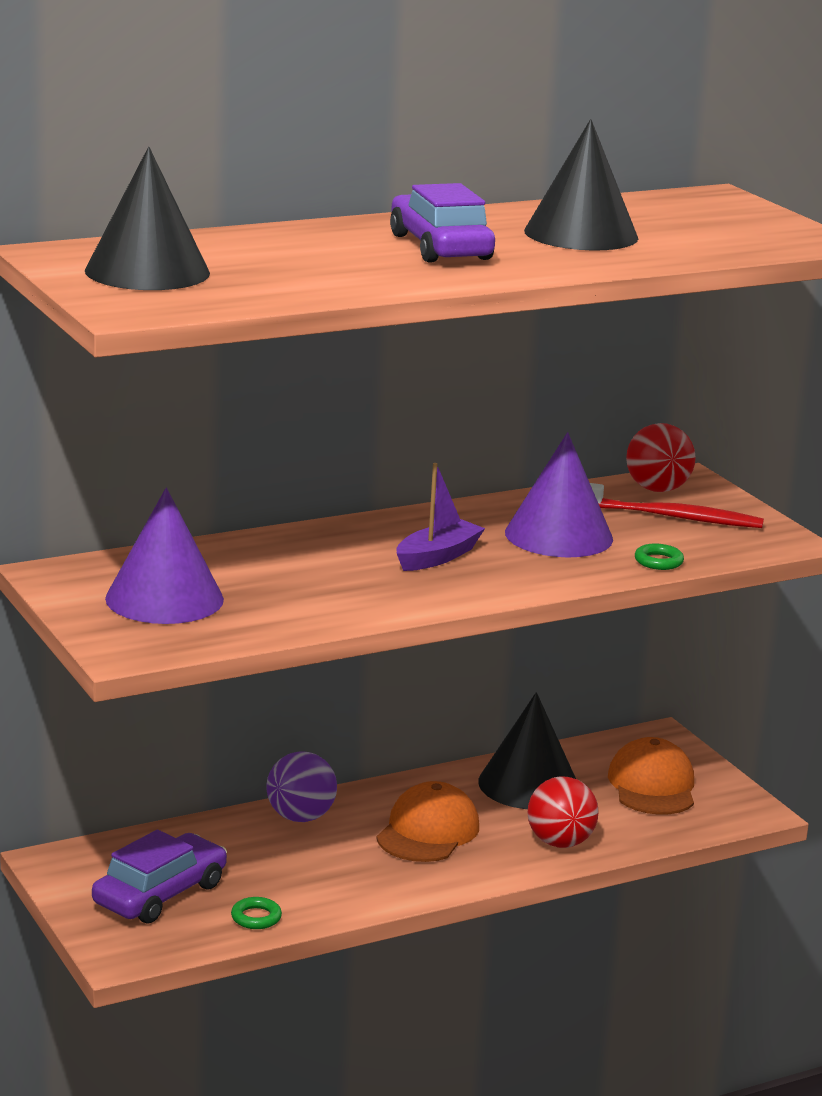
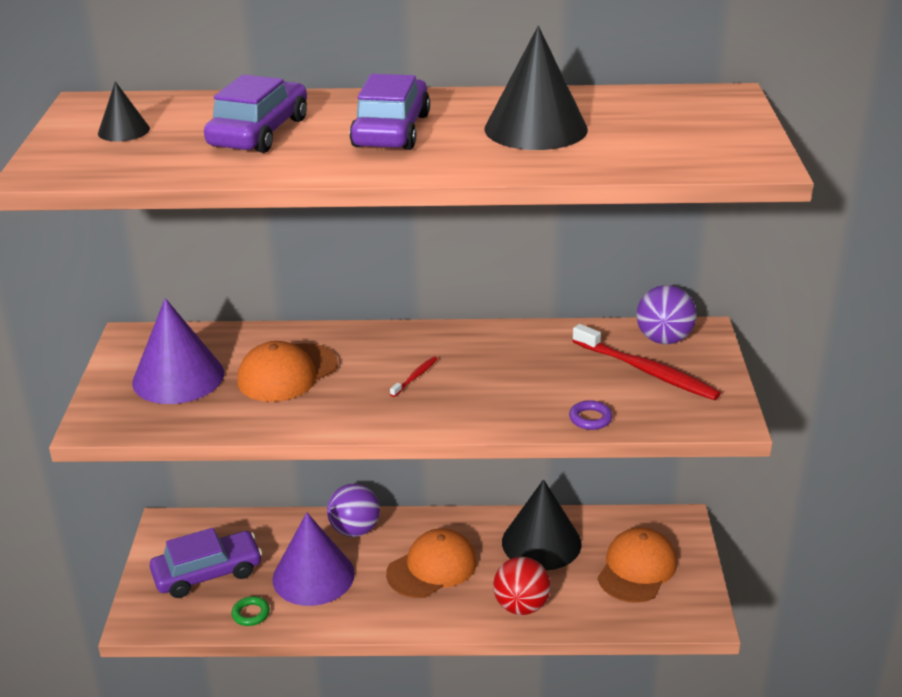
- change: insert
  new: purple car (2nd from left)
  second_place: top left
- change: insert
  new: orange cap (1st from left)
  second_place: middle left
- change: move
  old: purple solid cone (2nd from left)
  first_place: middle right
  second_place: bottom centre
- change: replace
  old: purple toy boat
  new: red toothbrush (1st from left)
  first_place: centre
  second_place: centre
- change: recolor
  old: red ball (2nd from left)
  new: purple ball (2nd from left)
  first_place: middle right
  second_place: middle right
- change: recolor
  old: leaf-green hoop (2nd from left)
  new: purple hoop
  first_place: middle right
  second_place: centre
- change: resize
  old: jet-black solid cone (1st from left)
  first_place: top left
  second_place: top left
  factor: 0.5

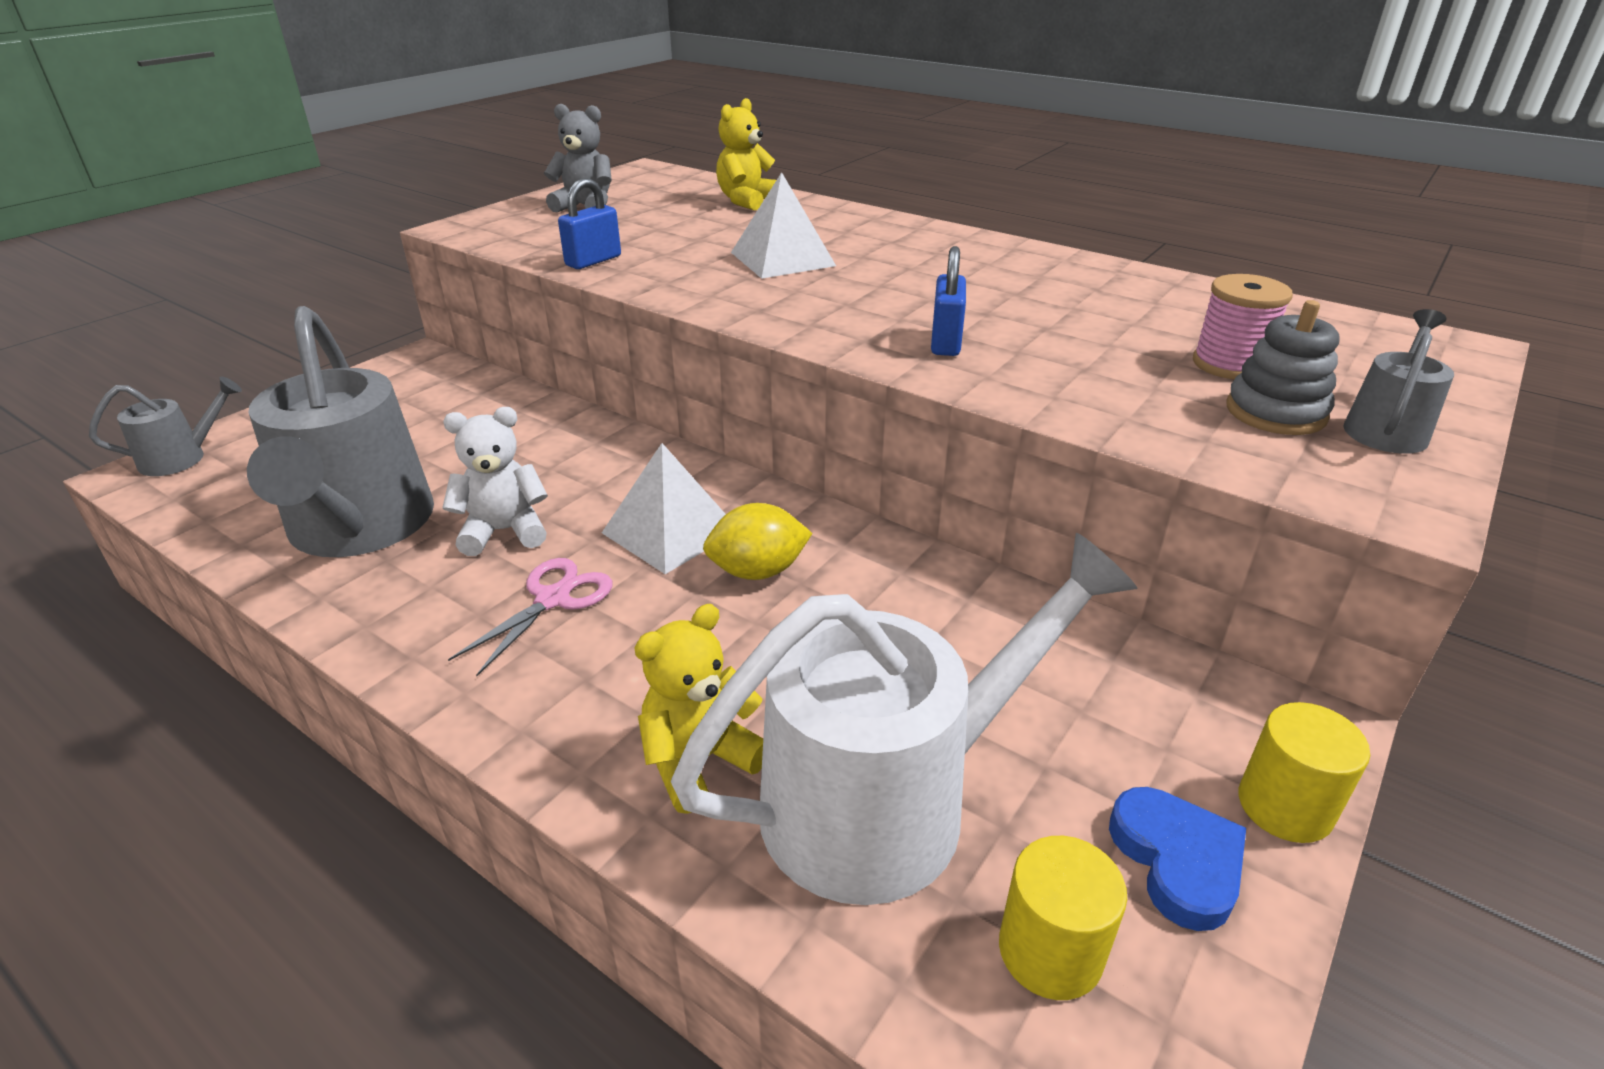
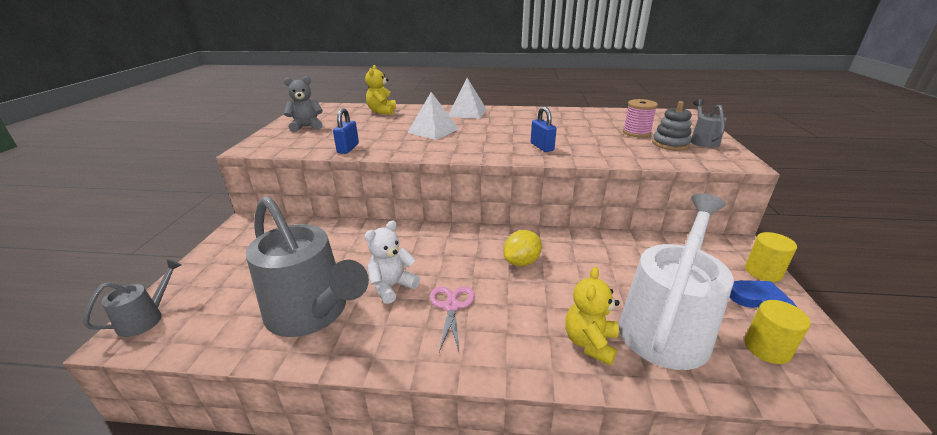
- change: move
  old: pure white solid pyramid (1st from left in the first image)
  new: pure white solid pyramid (2nd from left)
  first_place: centre
  second_place: top centre

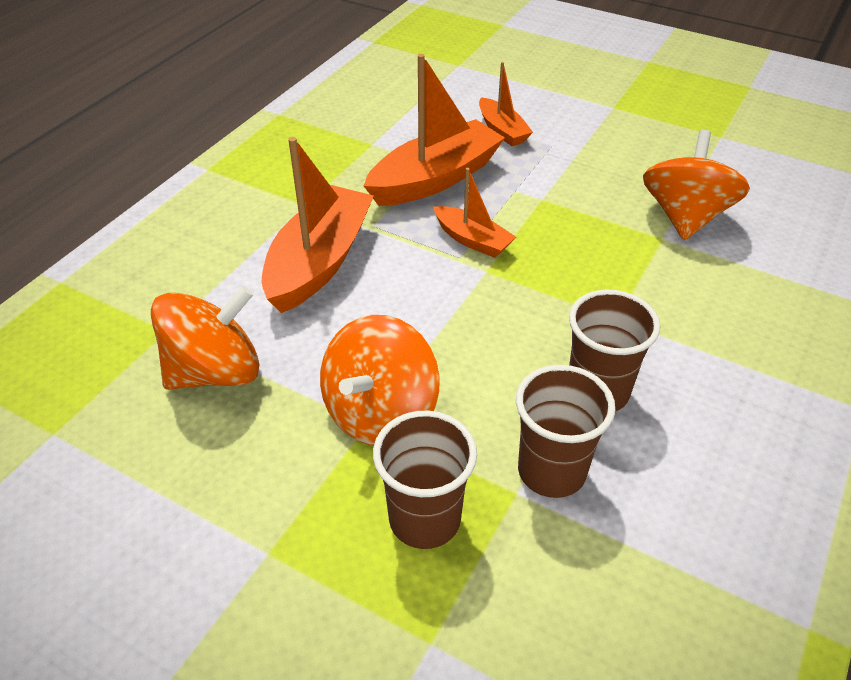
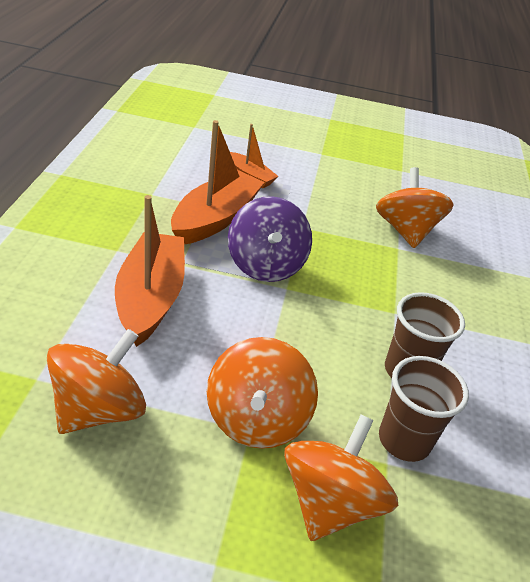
- change: replace
  old: dark brown cup (1st from left)
  new: orange toy top (3rd from left)
  first_place: bottom centre
  second_place: bottom centre
- change: replace
  old: orange toy boat (3rd from left)
  new: purple toy top
  first_place: top centre
  second_place: centre

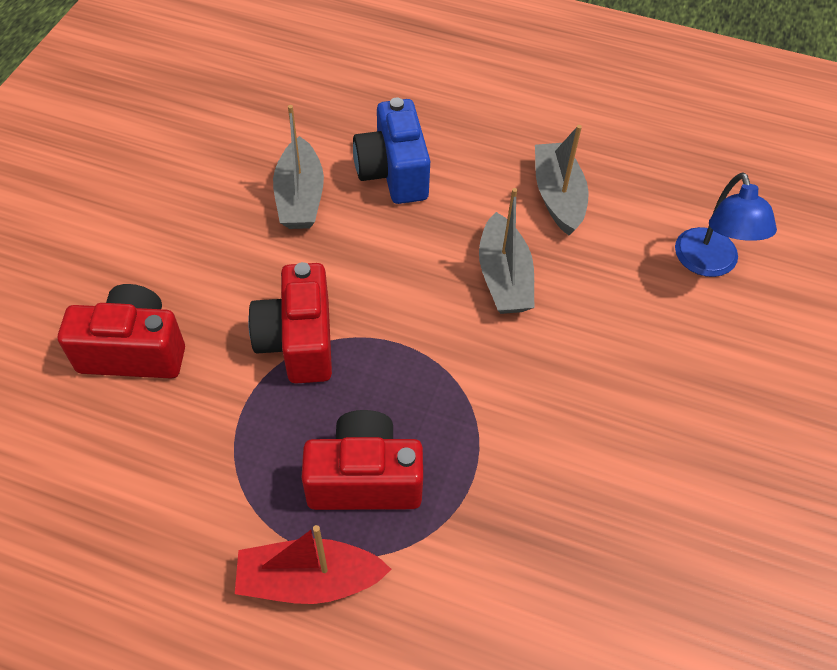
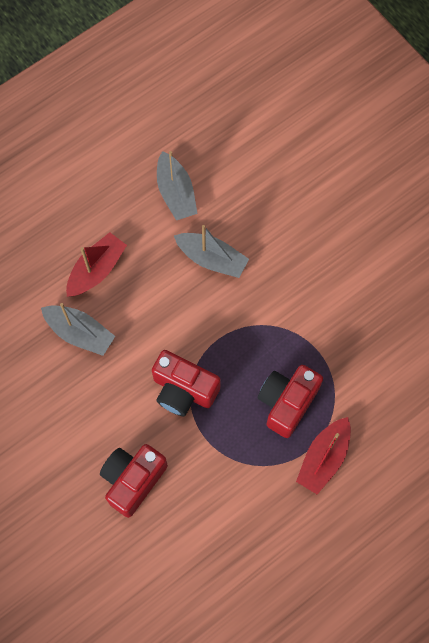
- change: delete
  old: royal blue reading lamp
  first_place: middle right
- change: replace
  old: royal blue photo camera
  new: red toy boat (1st from left)
  first_place: top centre
  second_place: middle left
- change: rotate
  old: gray toy boat (3rd from left in the first image)
  first_place: top right
  second_place: top centre
  degrees: -135

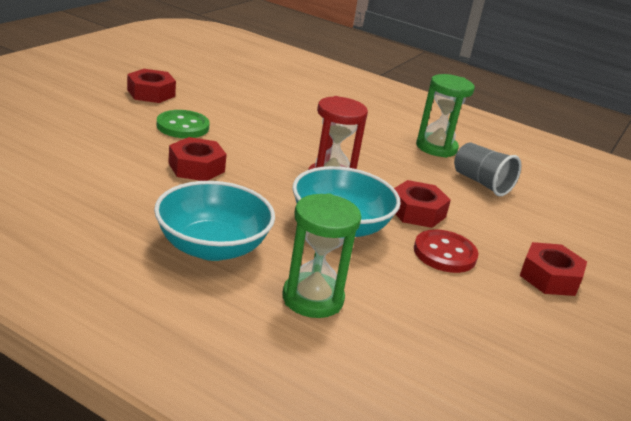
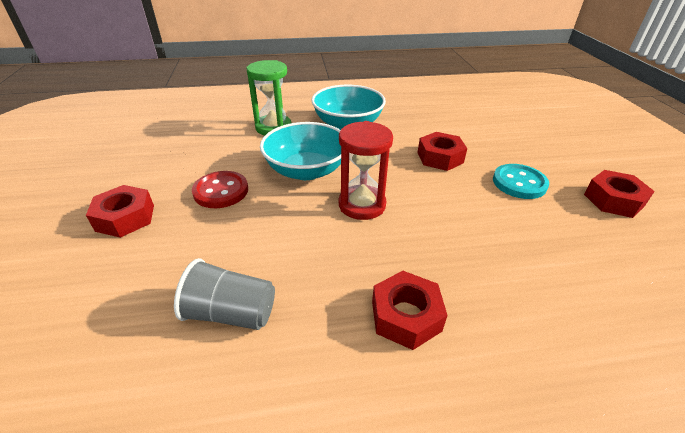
- change: delete
  old: leaf-green sandglass (2nd from left)
  first_place: top right
- change: move
  old: red hex nut (3rd from left in the first image)
  new: red hex nut (2nd from left)
  first_place: middle right
  second_place: bottom centre
- change: recolor
  old: leaf-green shirt button
  new: turquoise shirt button
  first_place: top left
  second_place: middle right

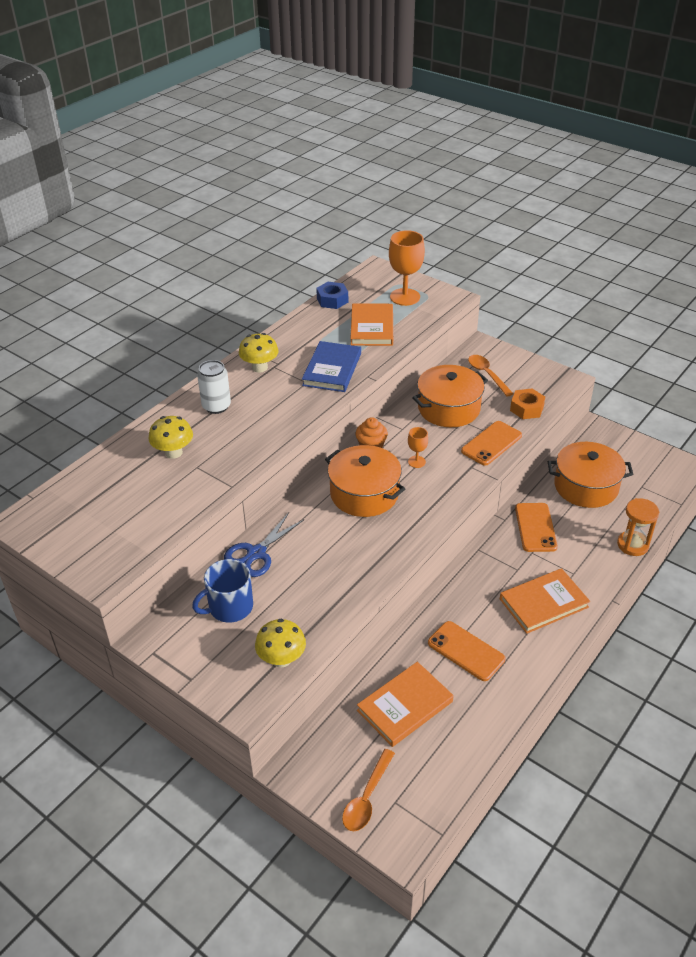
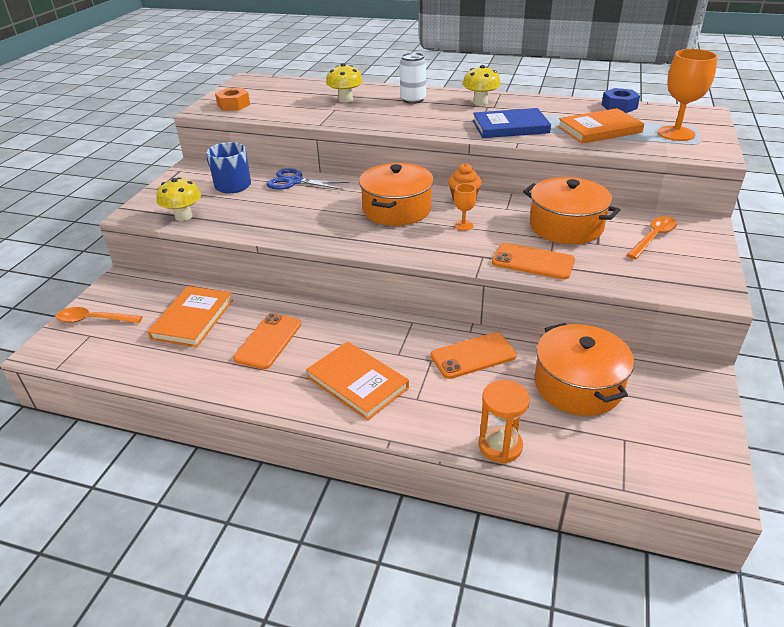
- change: move
  old: orange hex nut
  first_place: middle right
  second_place: top left
- change: rotate
  old: orange hardcover (2nd from left in the first image)
  first_place: bottom centre
  second_place: middle left
  degrees: 75

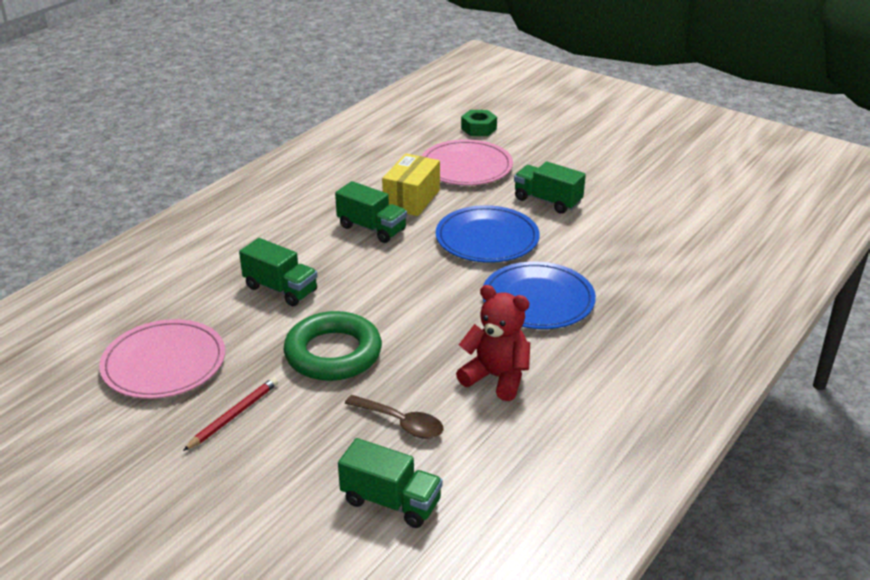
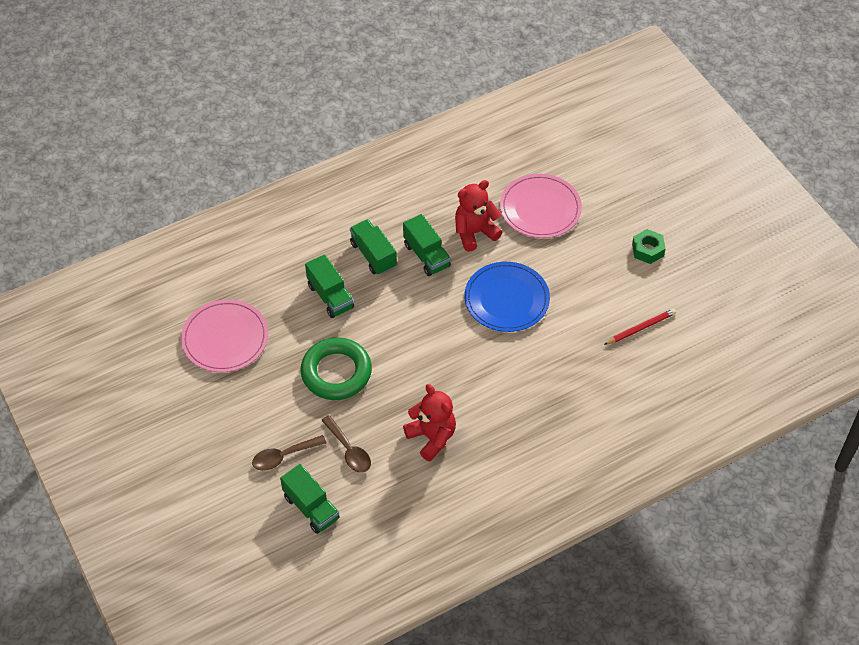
- change: delete
  old: royal blue dinner plate (2nd from left)
  first_place: centre
- change: insert
  new: dark brown tablespoon (1st from left)
  second_place: bottom centre
- change: move
  old: red wooden pencil
  first_place: bottom left
  second_place: middle right
- change: move
  old: leaf-green hex nut
  first_place: top centre
  second_place: middle right
- change: move
  old: leaf-green truck (4th from left in the first image)
  new: leaf-green truck (3rd from left)
  first_place: top centre
  second_place: centre
- change: replace
  old: bright yellow box
  new: red stuffed bear (2nd from left)
  first_place: top centre
  second_place: centre

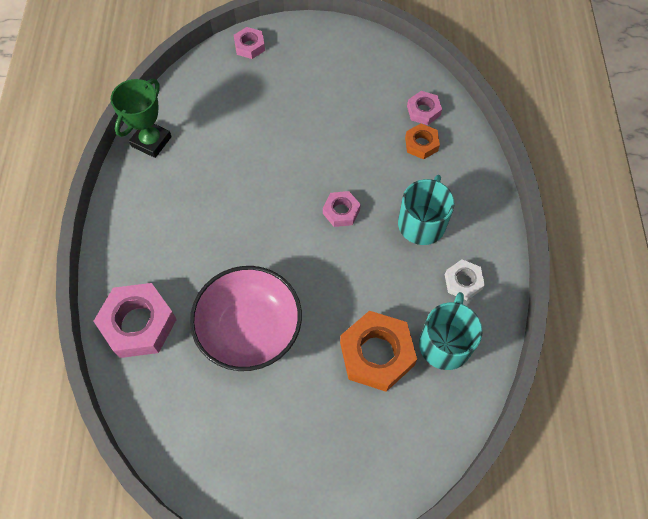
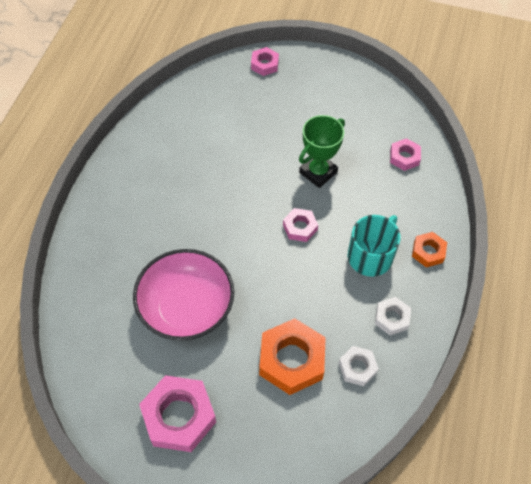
- change: move
  old: pink hex nut (1st from left)
  first_place: middle left
  second_place: bottom centre
- change: move
  old: leaf-green trophy
  first_place: top left
  second_place: top centre
- change: move
  old: orange hex nut (2nd from left)
  first_place: top centre
  second_place: middle right
- change: replace
  old: turquoise coffee mug (2nd from left)
  new: pure white hex nut (1st from left)
  first_place: middle right
  second_place: bottom right

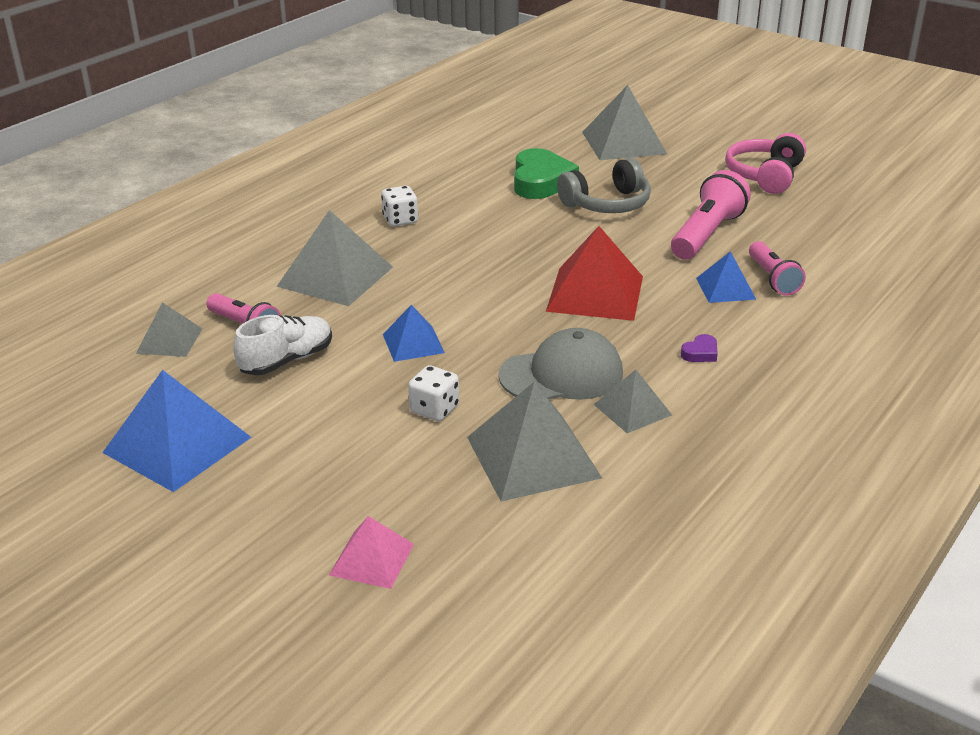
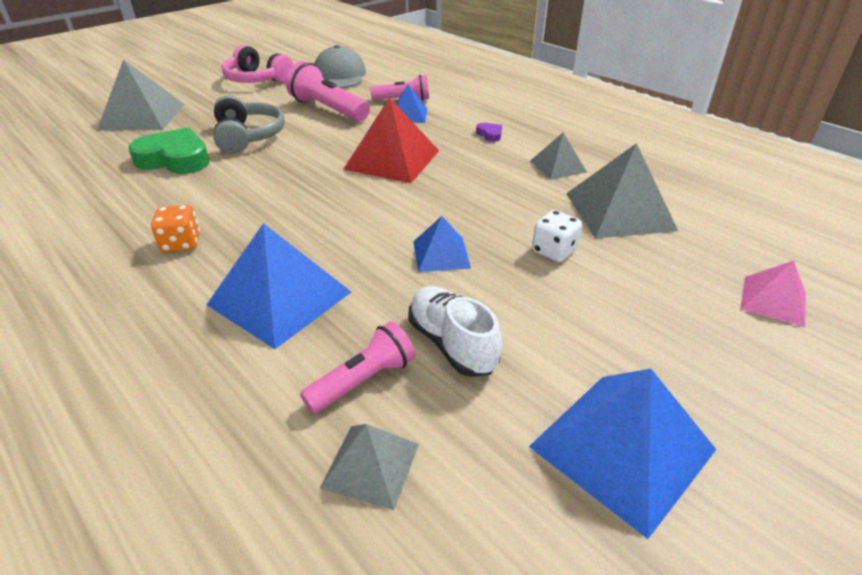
- change: move
  old: gray cap
  first_place: centre
  second_place: top centre
- change: recolor
  old: gray solid pyramid (2nd from left)
  new: royal blue solid pyramid (1st from left)
  first_place: centre
  second_place: middle left
- change: recolor
  old: pure white dice (1st from left)
  new: orange dice
  first_place: top centre
  second_place: middle left

